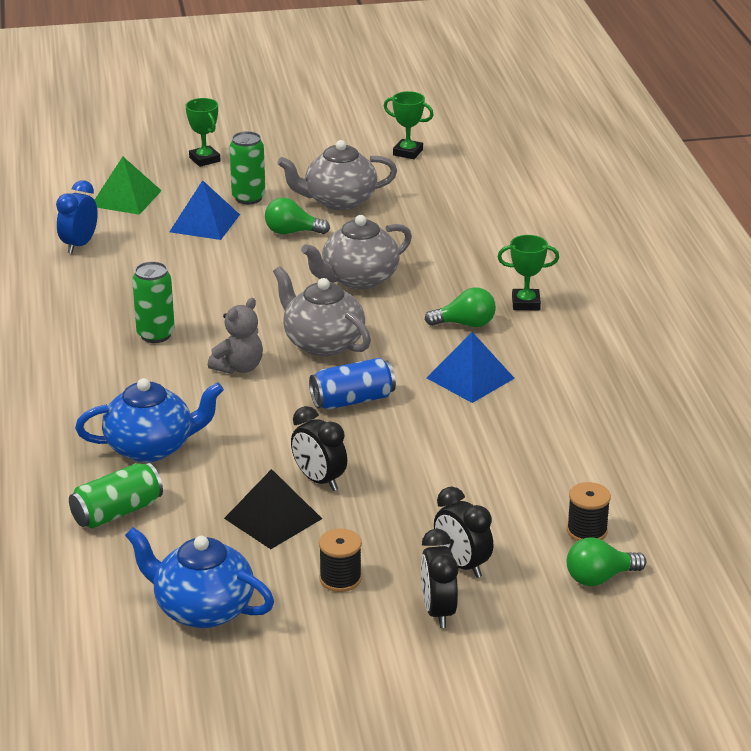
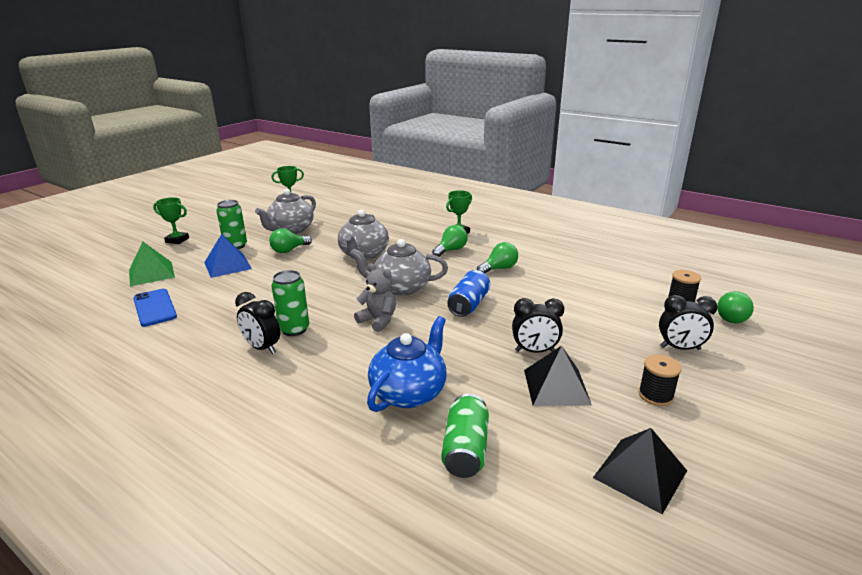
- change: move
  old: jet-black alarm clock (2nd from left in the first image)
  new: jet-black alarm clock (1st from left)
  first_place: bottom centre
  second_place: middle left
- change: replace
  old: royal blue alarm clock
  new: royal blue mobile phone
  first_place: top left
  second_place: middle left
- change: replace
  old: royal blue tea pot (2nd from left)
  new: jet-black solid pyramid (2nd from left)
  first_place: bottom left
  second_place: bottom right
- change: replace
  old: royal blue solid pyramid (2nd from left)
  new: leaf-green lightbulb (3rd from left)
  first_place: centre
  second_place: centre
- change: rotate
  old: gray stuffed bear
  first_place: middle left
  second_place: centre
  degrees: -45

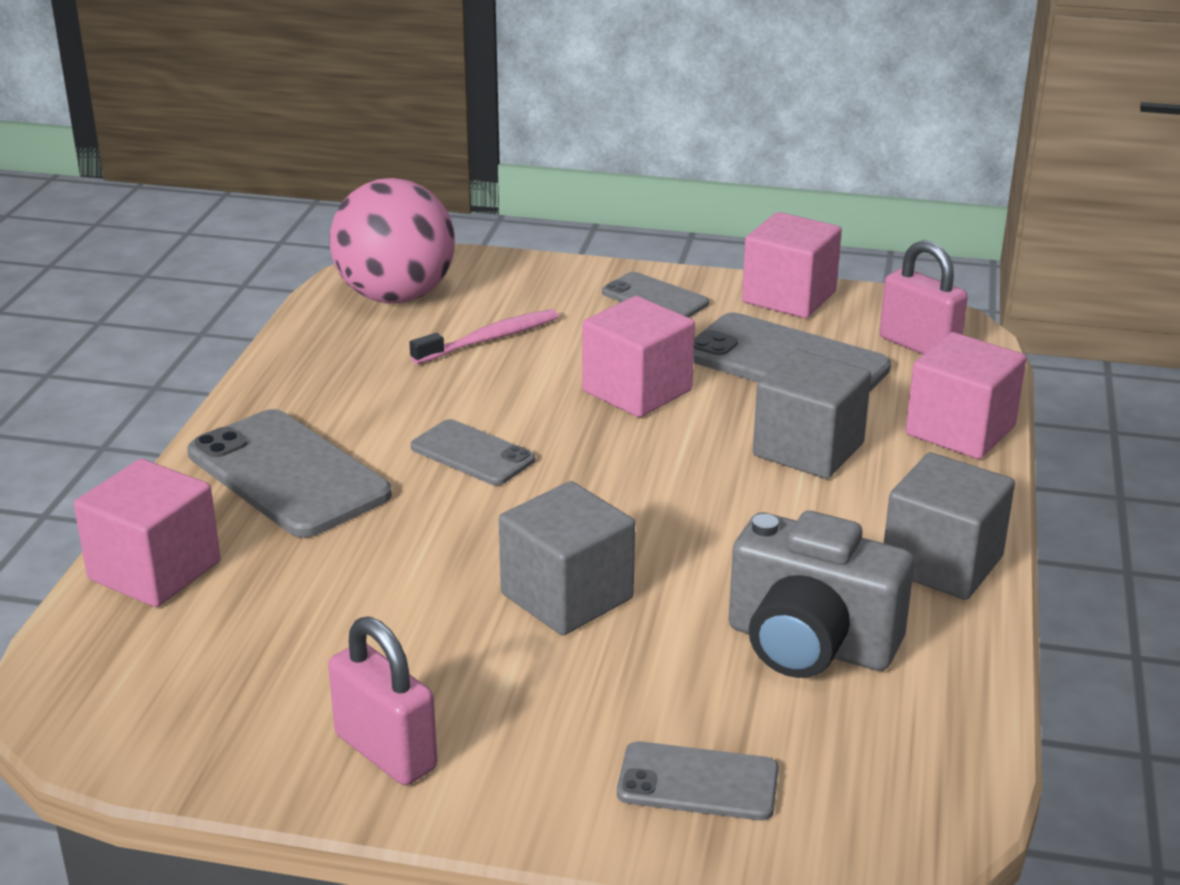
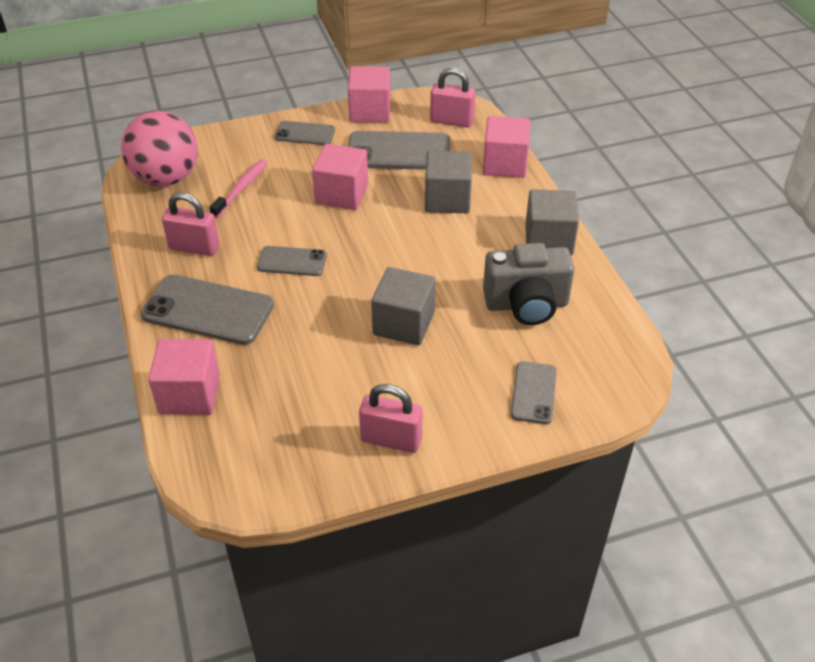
- change: insert
  new: pink lock (1st from left)
  second_place: middle left
- change: rotate
  old: gray mobile phone (4th from left in the first image)
  first_place: bottom centre
  second_place: centre
  degrees: -60

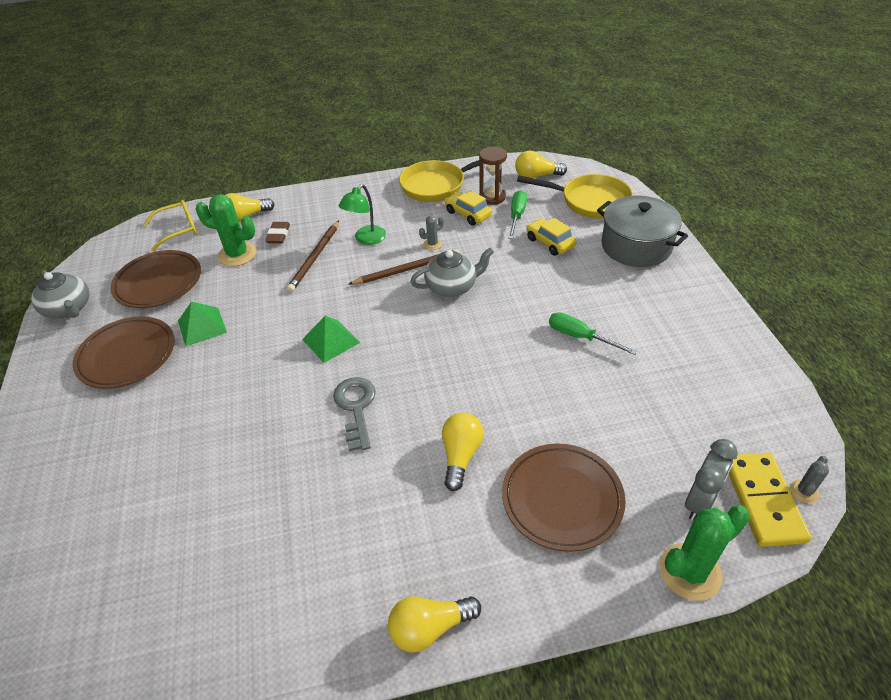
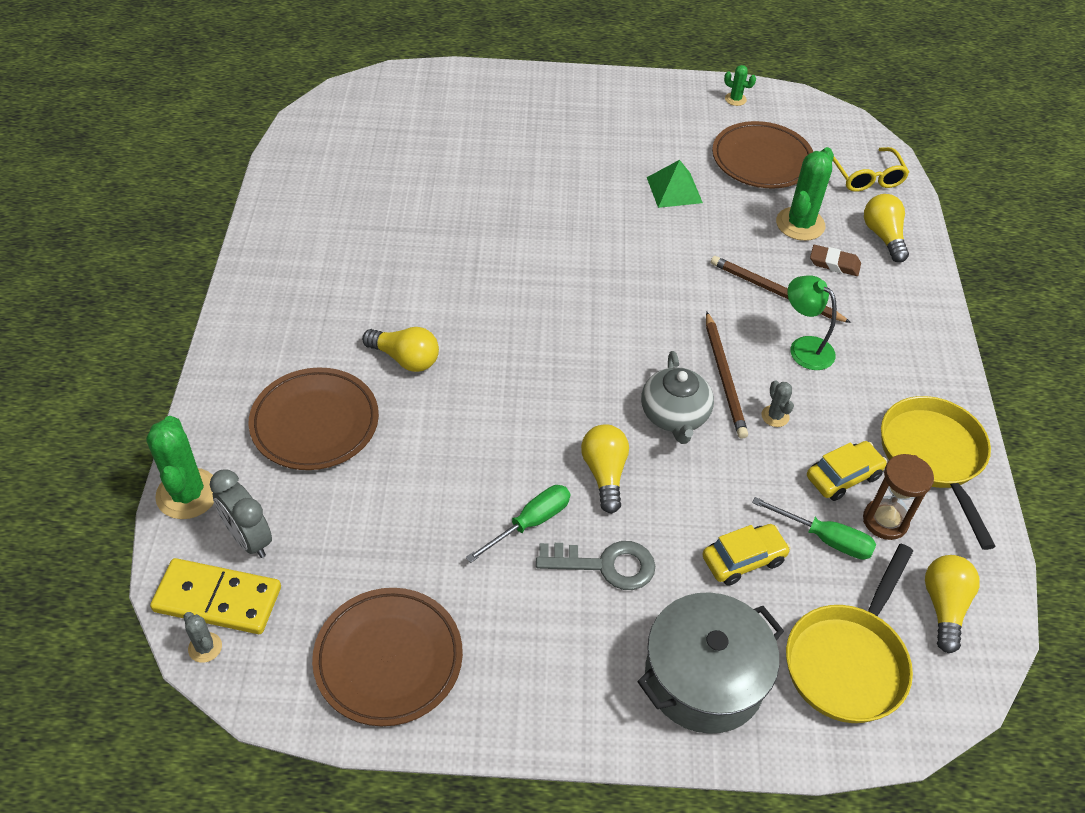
- change: delete
  old: leaf-green solid pyramid (2nd from left)
  first_place: centre
- change: move
  old: dark brown dinner plate (1st from left in the first image)
  new: dark brown dinner plate (2nd from left)
  first_place: middle left
  second_place: bottom centre
- change: move
  old: gray key
  first_place: centre
  second_place: bottom centre
- change: move
  old: bright yellow lightbulb (2nd from left)
  first_place: bottom centre
  second_place: centre
- change: replace
  old: gray tea pot (1st from left)
  new: leaf-green saguaro cactus (2nd from left)
  first_place: middle left
  second_place: top right

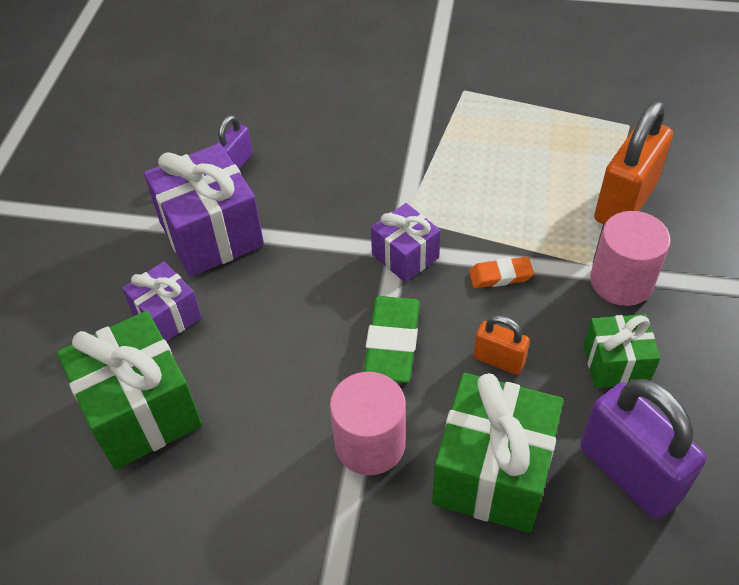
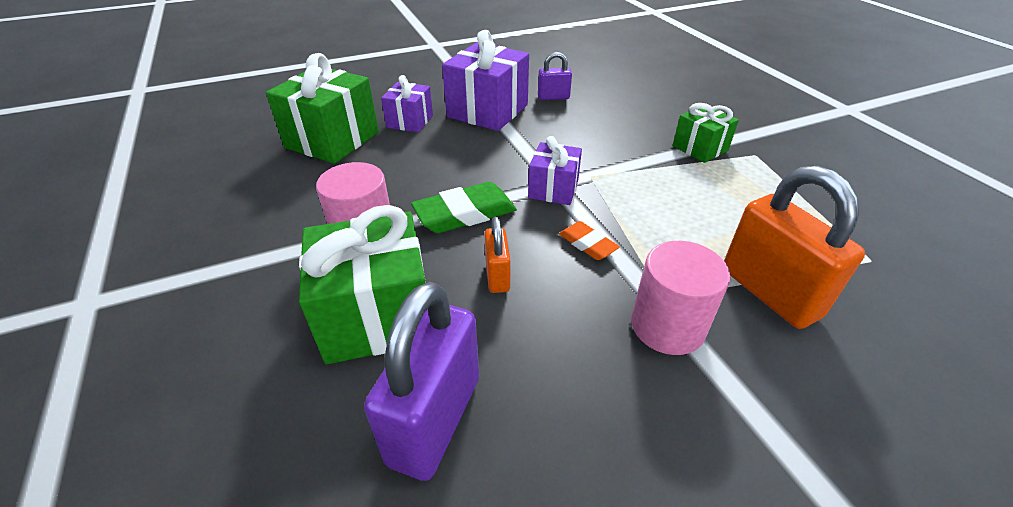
- change: move
  old: leaf-green wrapped gift (3rd from left)
  first_place: middle right
  second_place: top right
- change: rotate
  old: orange lock (2nd from left)
  first_place: top right
  second_place: middle right
  degrees: 60

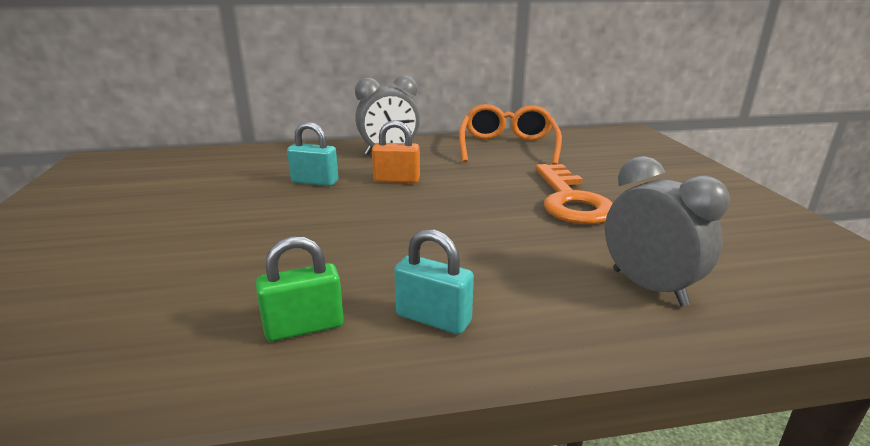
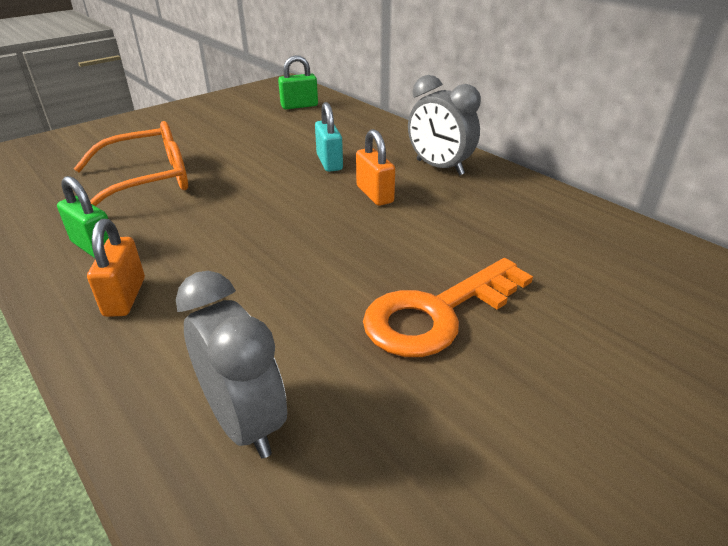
- change: insert
  new: leaf-green lock (2nd from left)
  second_place: top centre
- change: move
  old: orange glasses
  first_place: top centre
  second_place: top left
- change: recolor
  old: turquoise lock (2nd from left)
  new: orange lock (1st from left)
  first_place: centre
  second_place: middle left
- change: rotate
  old: gray alarm clock (2nd from left in the first image)
  first_place: middle right
  second_place: bottom left
  degrees: -60

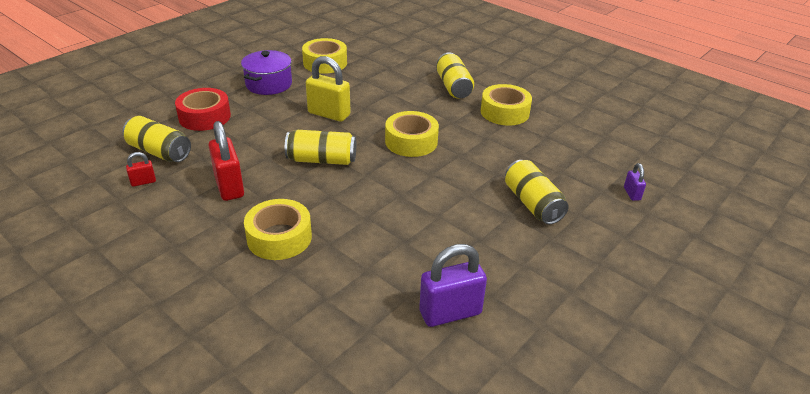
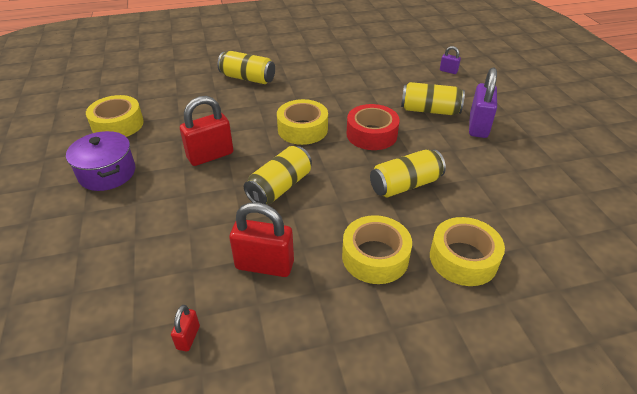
- change: move
  old: bright yellow tin (1st from left in the first image)
  new: bright yellow tin (3rd from left)
  first_place: middle left
  second_place: centre
- change: move
  old: red roll of tape
  first_place: top left
  second_place: top centre
- change: move
  old: purple lock (1st from left in the first image)
  new: purple lock (2nd from left)
  first_place: bottom centre
  second_place: top right
- change: move
  old: bright yellow roll of tape (4th from left)
  first_place: top centre
  second_place: middle right
- change: recolor
  old: bright yellow lock
  new: red lock (2nd from left)
  first_place: top centre
  second_place: top left

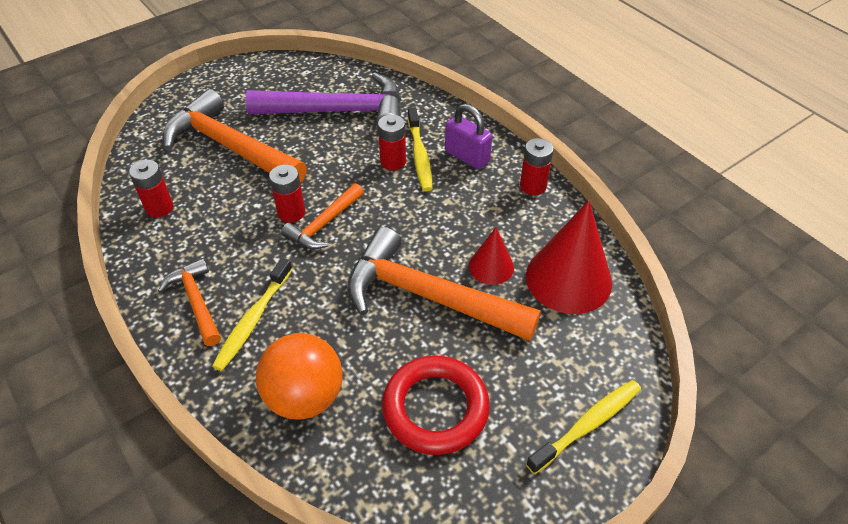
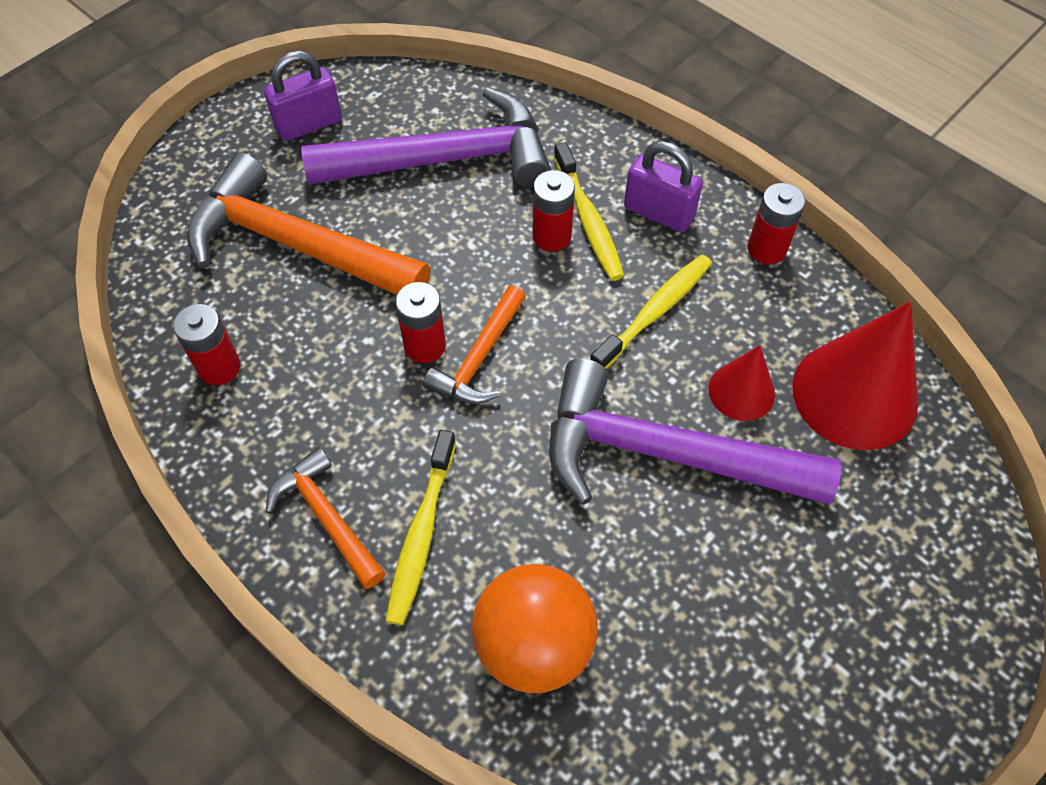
- change: delete
  old: red hoop
  first_place: bottom centre
- change: insert
  new: purple lock (1st from left)
  second_place: top left
- change: move
  old: bright yellow toothbrush (3rd from left)
  first_place: bottom right
  second_place: centre
- change: recolor
  old: orange carpenter's hammer (4th from left)
  new: purple carpenter's hammer (2nd from left)
  first_place: centre
  second_place: centre

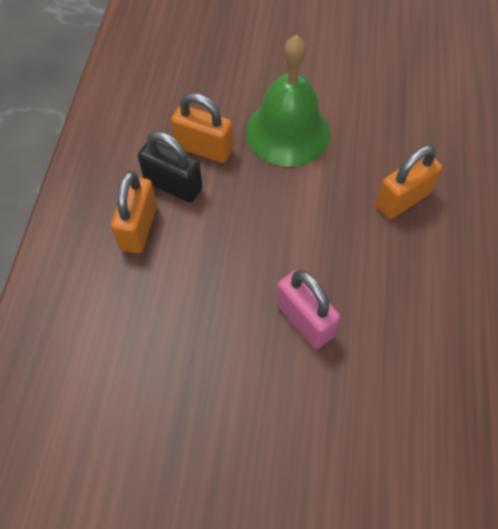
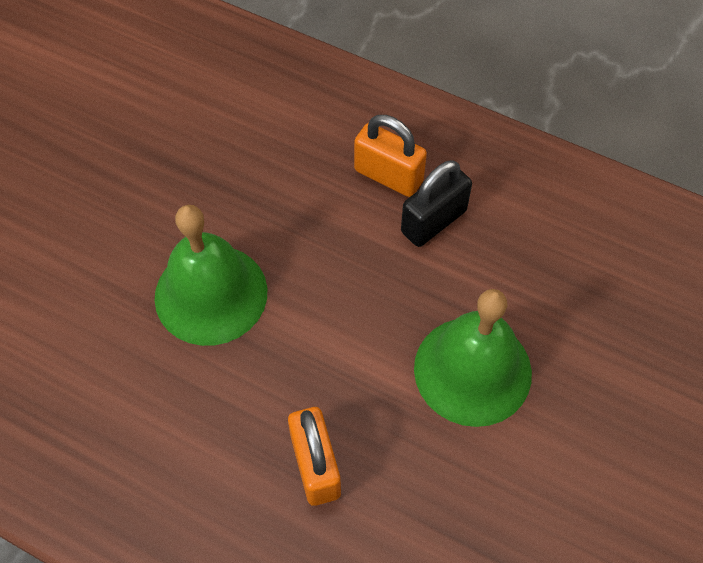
- change: delete
  old: orange lock (2nd from left)
  first_place: top centre
- change: replace
  old: pink lock
  new: leaf-green bell (1st from left)
  first_place: centre
  second_place: middle left

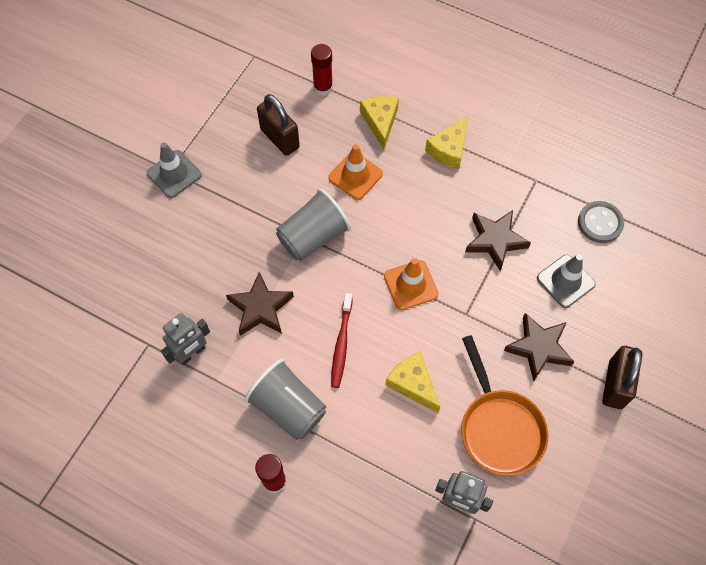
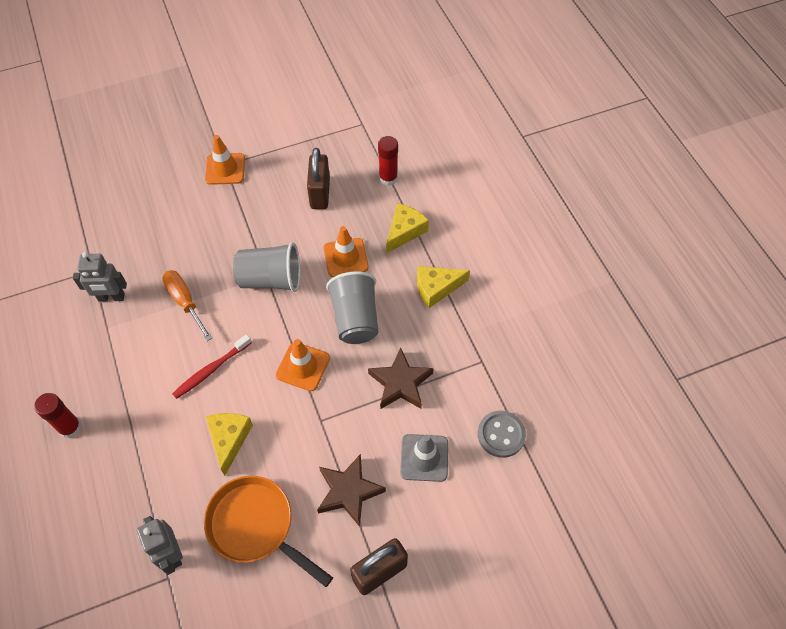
- change: move
  old: gray cup (1st from left in the first image)
  new: gray cup (2nd from left)
  first_place: bottom centre
  second_place: centre
- change: replace
  old: dark brown star shape (1st from left)
  new: orange flat screwdriver
  first_place: centre
  second_place: middle left
- change: recolor
  old: gray road cone (1st from left)
  new: orange road cone (1st from left)
  first_place: top left
  second_place: top left
- change: rotate
  old: orange pan
  first_place: bottom right
  second_place: bottom centre
  degrees: 105

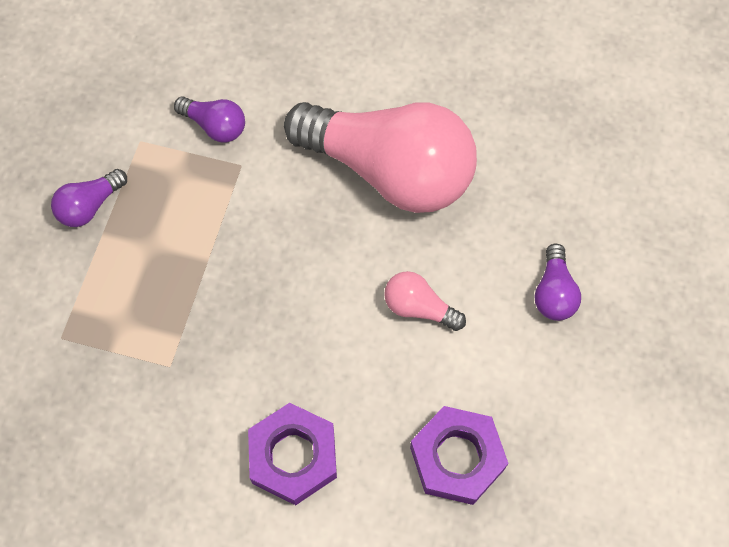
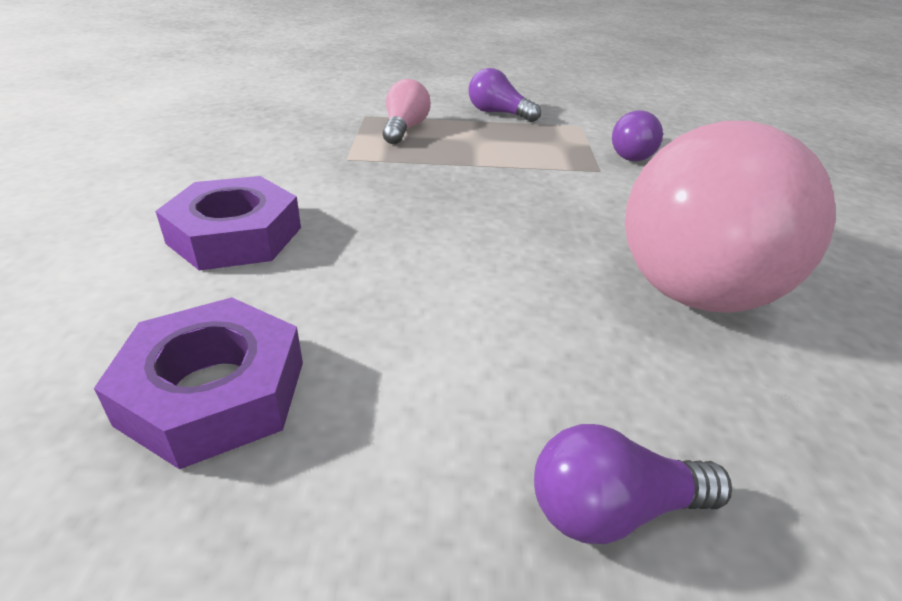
- change: move
  old: pink lightbulb (2nd from left in the first image)
  new: pink lightbulb (1st from left)
  first_place: centre
  second_place: top centre

